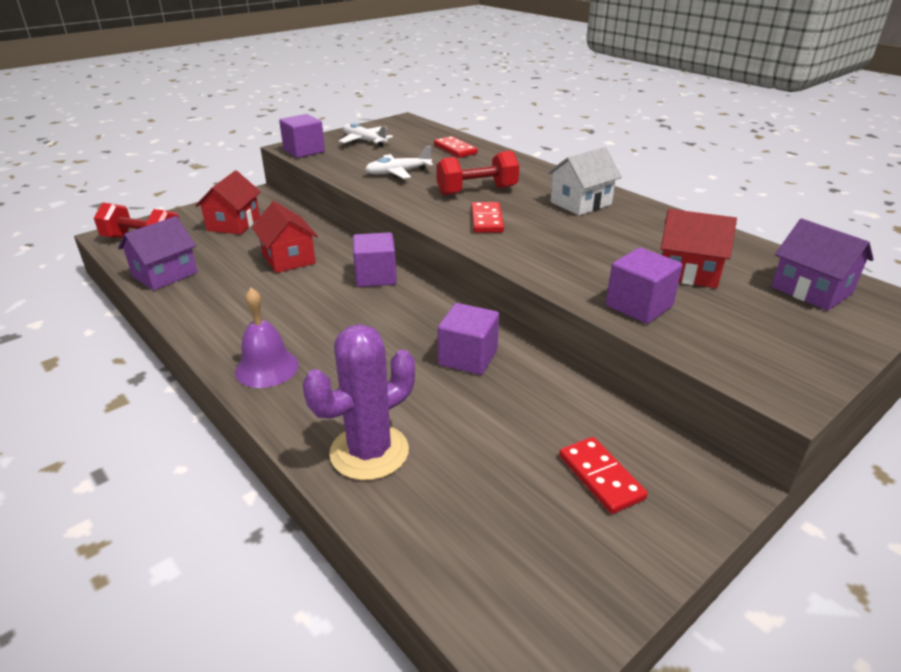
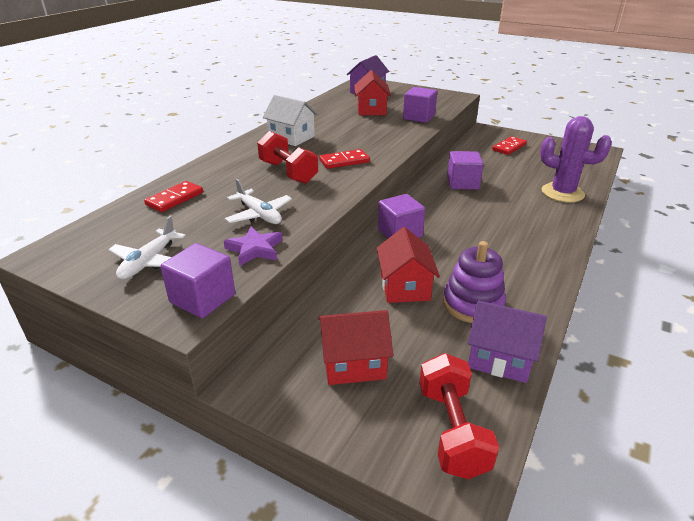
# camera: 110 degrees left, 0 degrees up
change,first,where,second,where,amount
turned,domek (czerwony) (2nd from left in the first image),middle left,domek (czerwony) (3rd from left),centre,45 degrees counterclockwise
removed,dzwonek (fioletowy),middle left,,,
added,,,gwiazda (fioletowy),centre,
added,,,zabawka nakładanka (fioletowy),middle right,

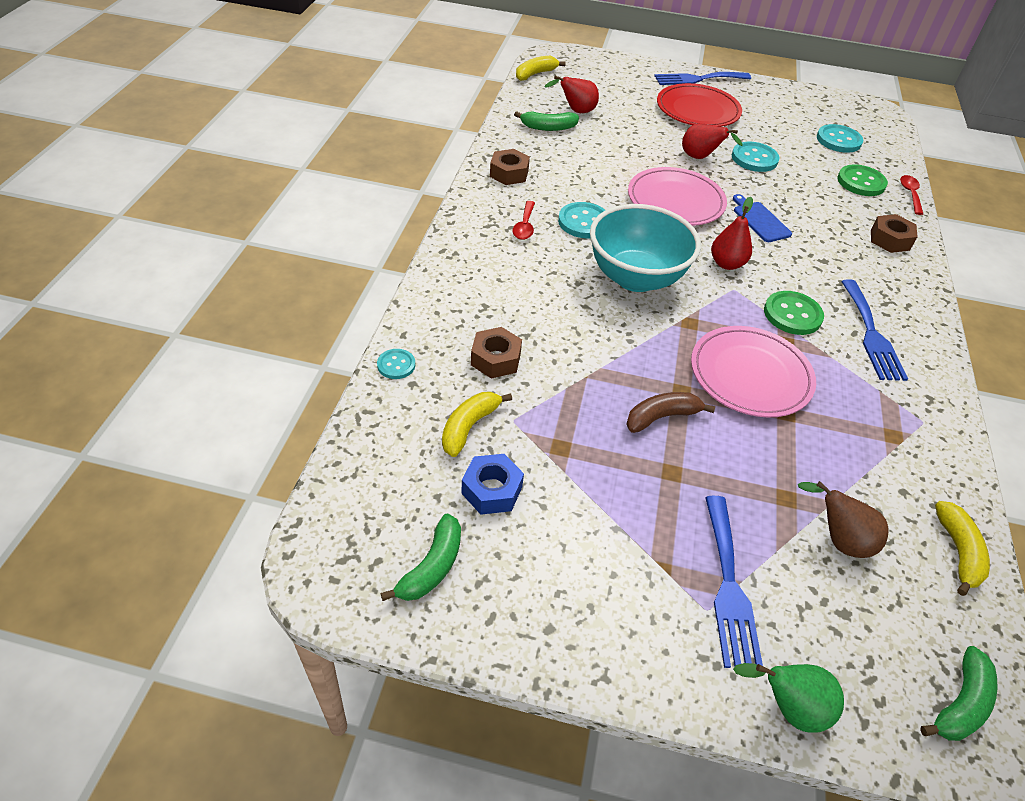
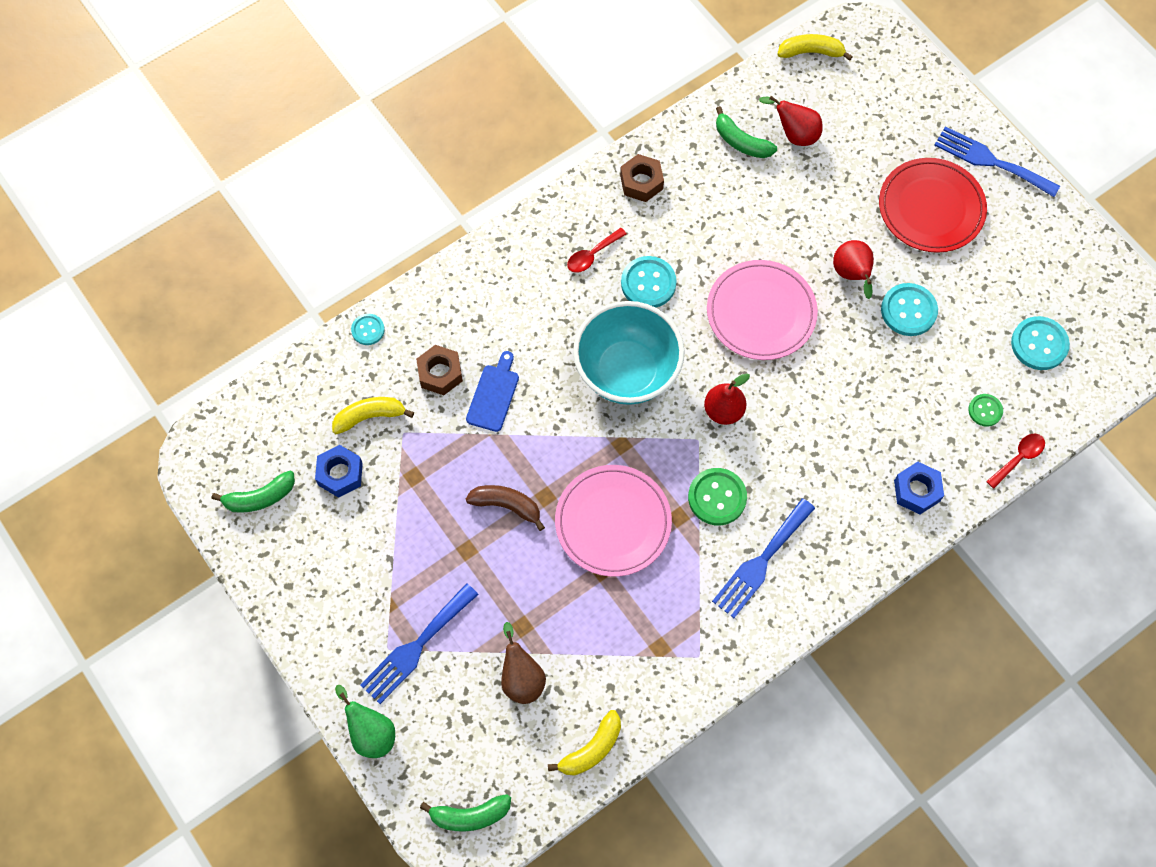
# camera: 45 degrees right, 20 degrees up
change,first,where,second,where,amount
resized,guzik (zielony) (2nd from left),top right,,middle right,x0.59
moved,deska do krojenia (niebieski),top right,,centre,
recoloured,nakrętka (brązowy) (3rd from left),top right,nakrętka (niebieski) (2nd from left),middle right,

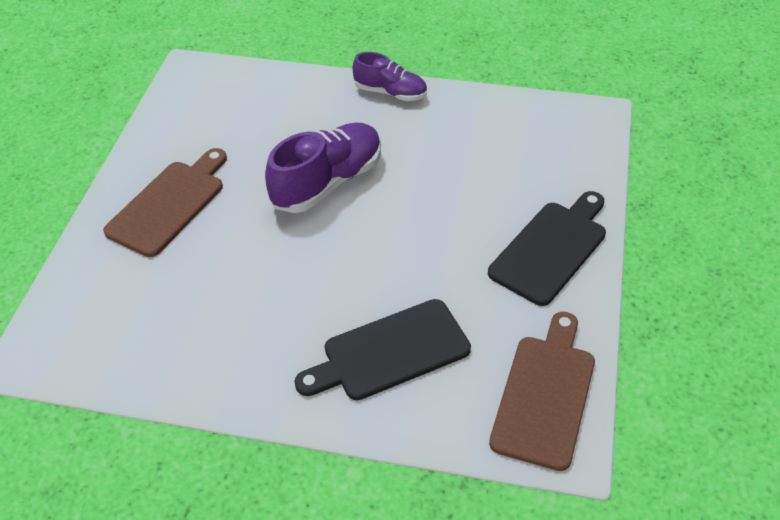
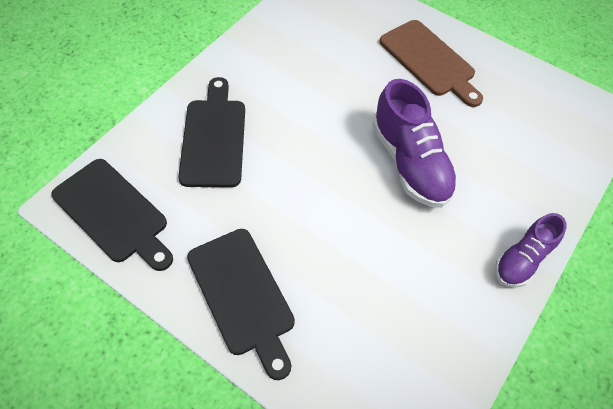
# camera: 110 degrees right, 10 degrees up
change,first,where,second,where,amount
recoloured,deska do krojenia (brązowy) (2nd from left),bottom right,deska do krojenia (czarny) (1st from left),middle left,

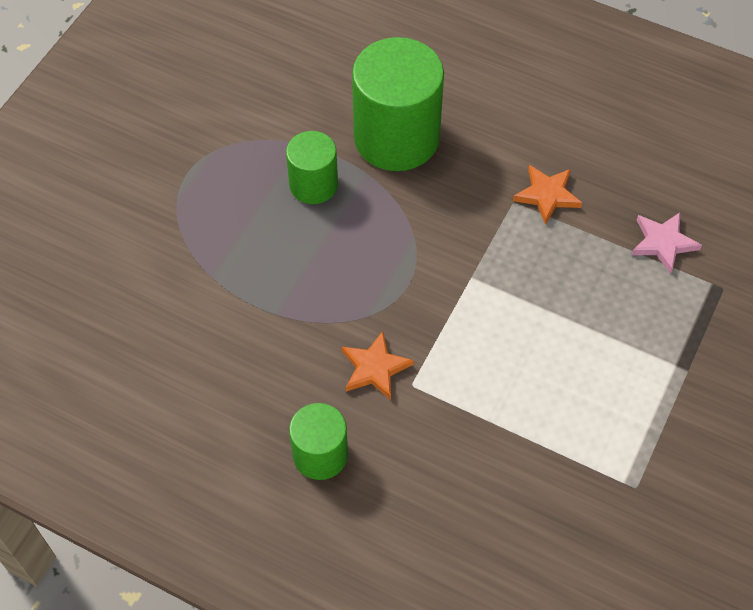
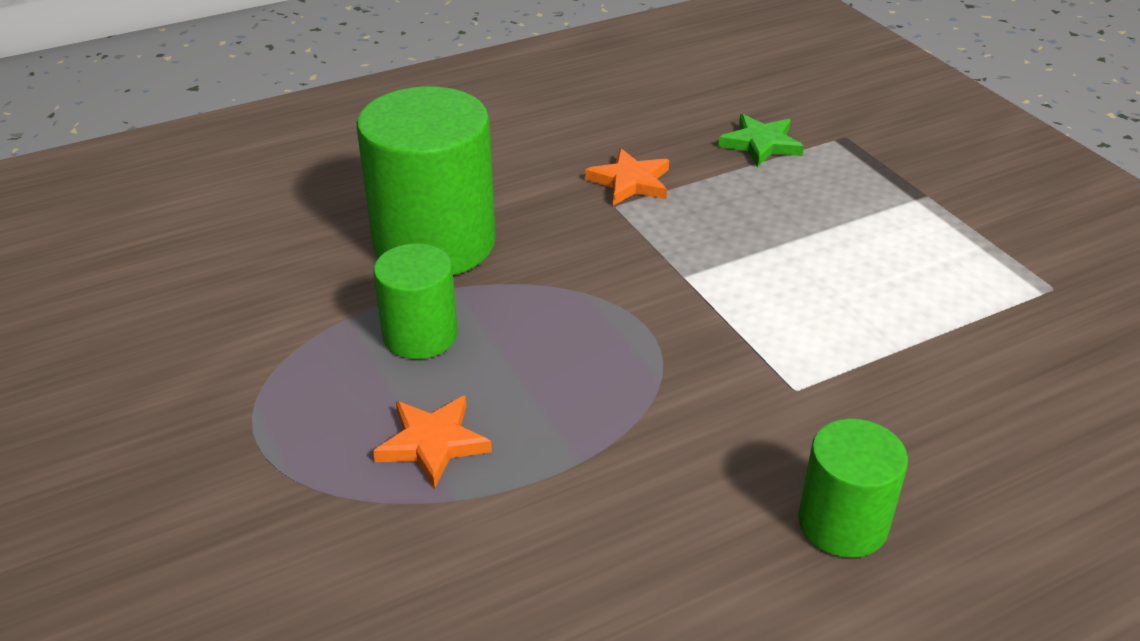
# camera: 55 degrees left, 20 degrees down
change,first,where,second,where,amount
recoloured,gwiazda (różowy),middle right,gwiazda (zielony),top right,
moved,gwiazda (pomarańczowy) (1st from left),centre,,bottom centre,

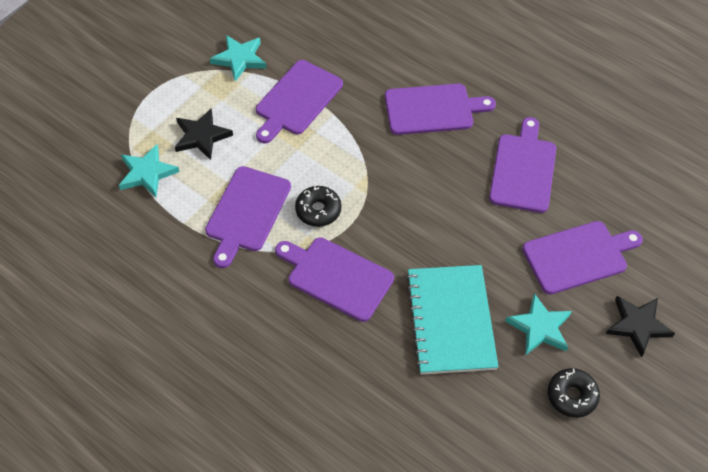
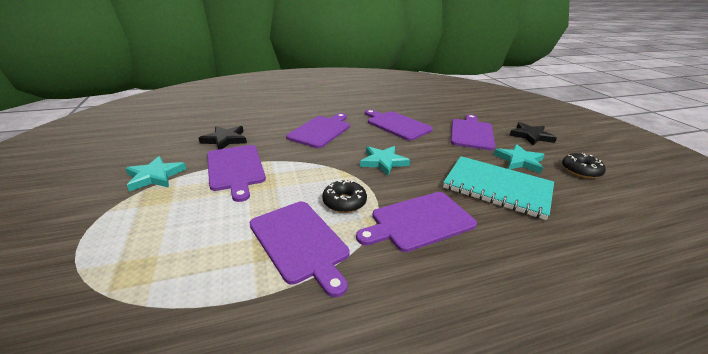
# camera: 55 degrees left, 25 degrees down
change,first,where,second,where,amount
moved,gwiazda (czarny) (1st from left),top left,,middle left,
moved,gwiazda (turkusowy) (1st from left in the first image),middle left,gwiazda (turkusowy) (2nd from left),centre,

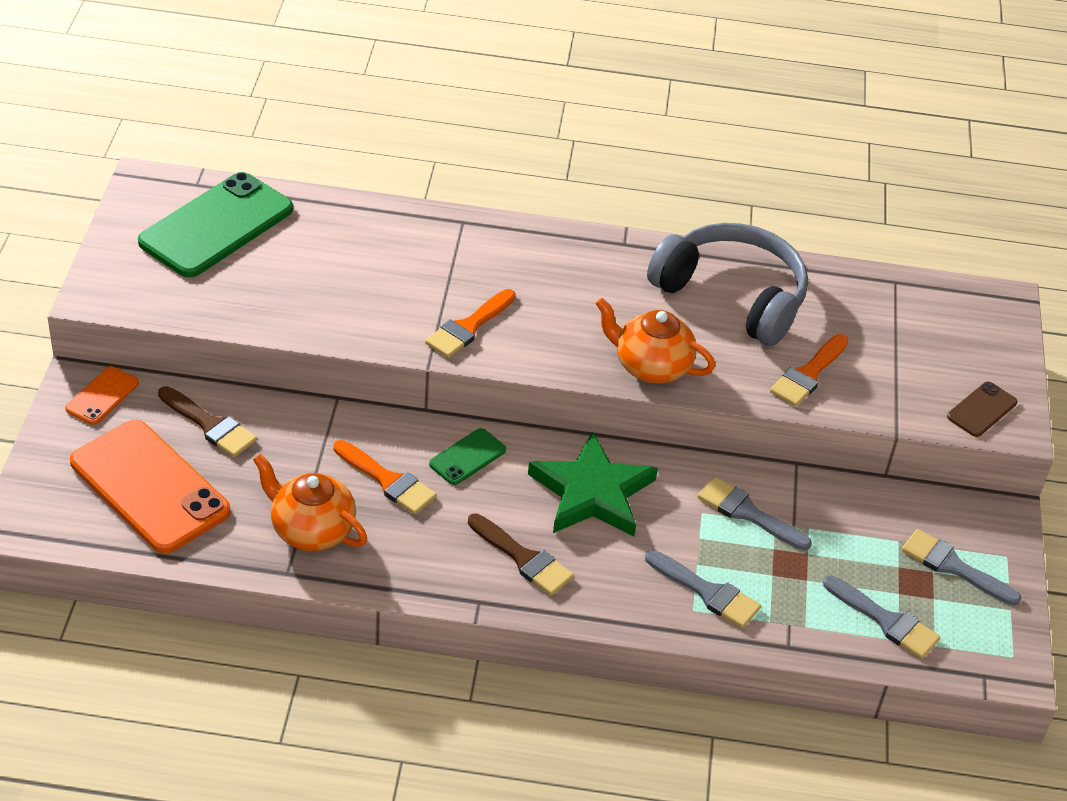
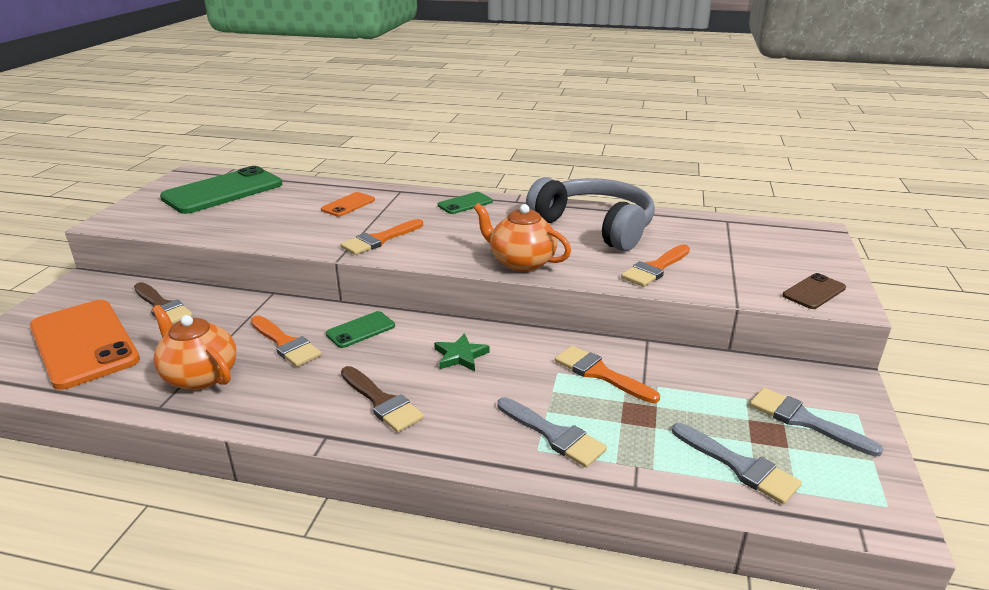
# camera: 10 degrees right, 15 degrees down
change,first,where,second,where,amount
moved,telefon (pomarańczowy) (1st from left in the first image),middle left,telefon (pomarańczowy) (2nd from left),centre,
resized,gwiazda (zielony),centre,,centre,x0.49
recoloured,pędzel (szary) (2nd from left),middle right,pędzel (pomarańczowy) (3rd from left),centre,
added,,,telefon (zielony) (3rd from left),centre,

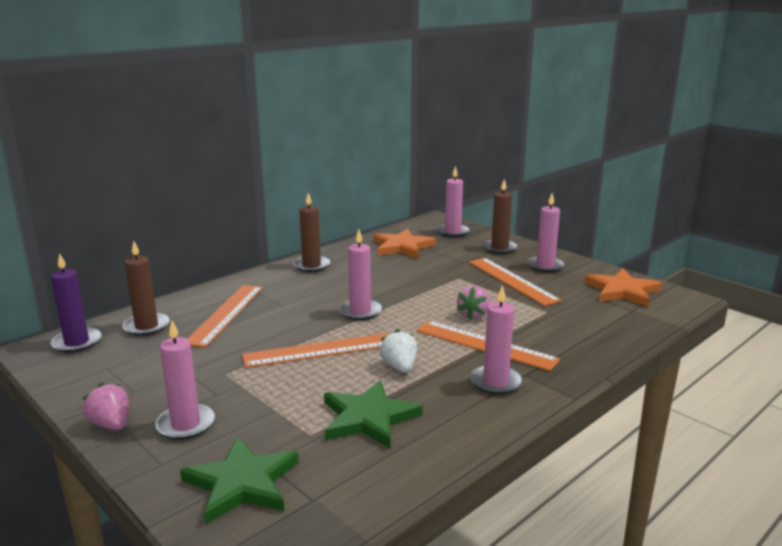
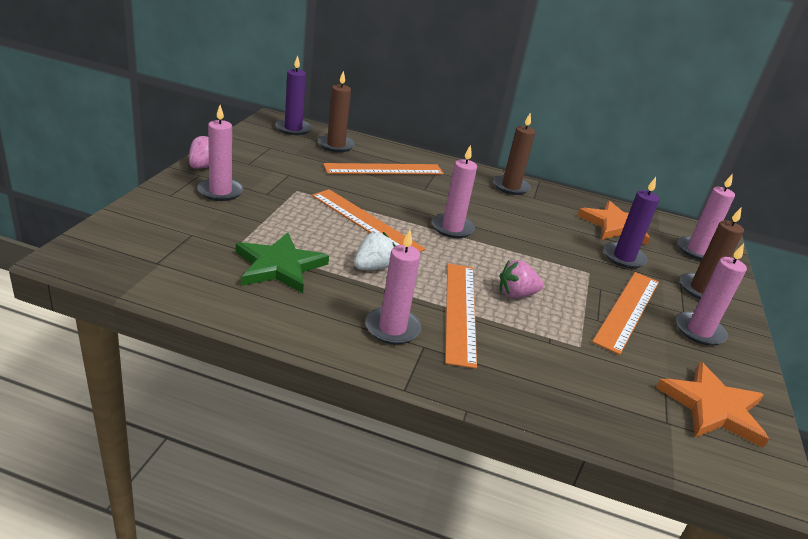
# camera: 55 degrees right, 10 degrees up
change,first,where,second,where,amount
removed,gwiazda (zielony) (1st from left),bottom left,,,
added,,,świeca (fioletowy) (2nd from left),middle right,

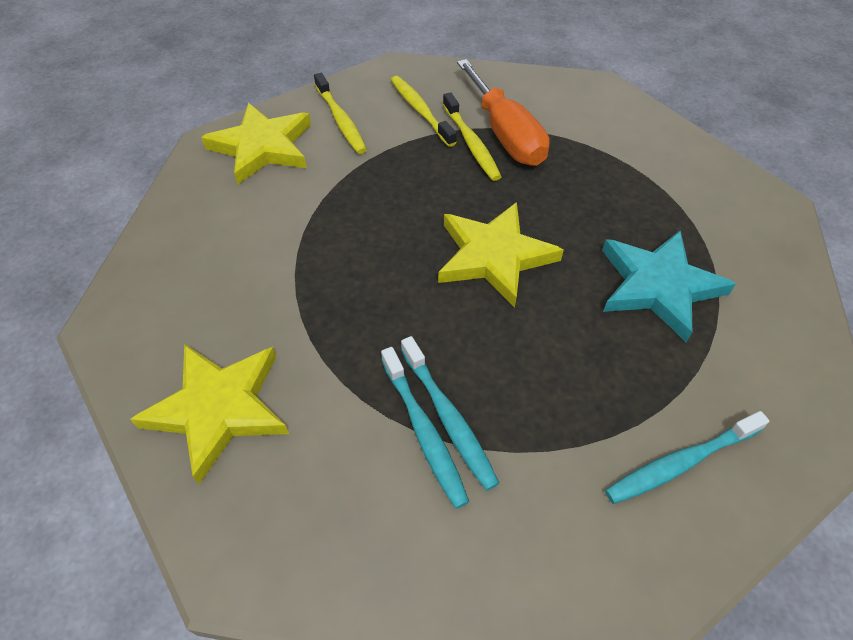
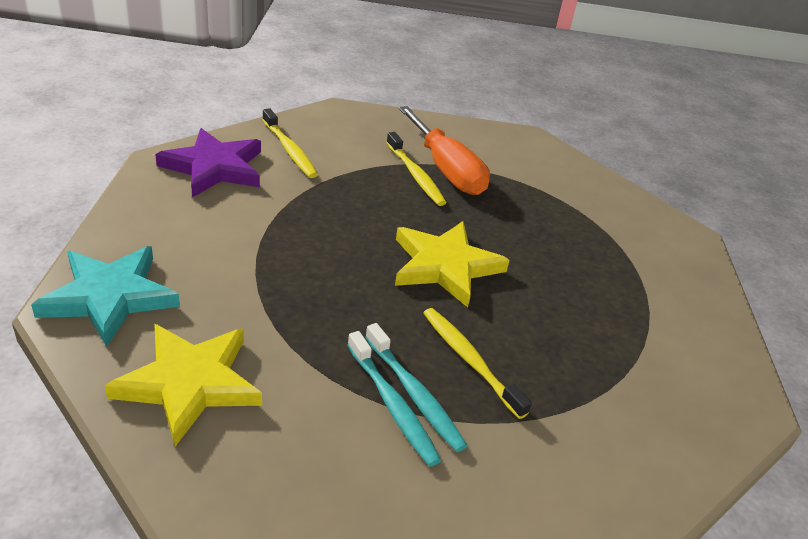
# camera: 10 degrees left, 15 degrees down
change,first,where,second,where,amount
moved,szczoteczka do zębów (żółty) (2nd from left in the first image),top centre,szczoteczka do zębów (żółty) (3rd from left),bottom centre,
recoloured,gwiazda (żółty) (2nd from left),top left,gwiazda (fioletowy),top left,
moved,gwiazda (turkusowy),middle right,,middle left,
removed,szczoteczka do zębów (turkusowy) (3rd from left),bottom right,,,

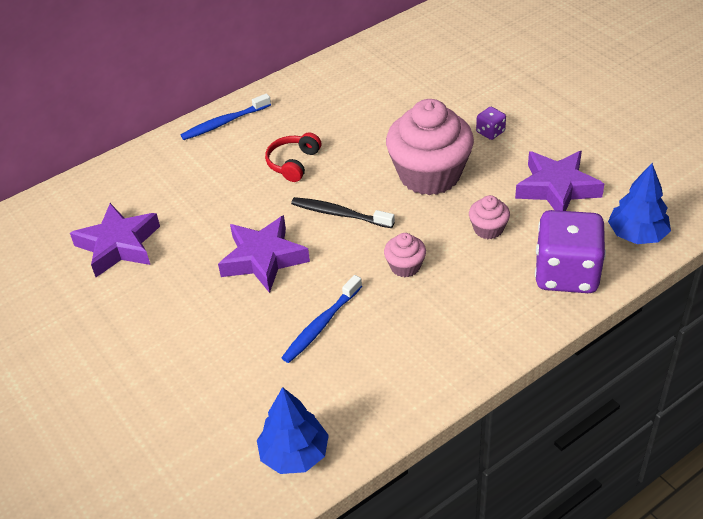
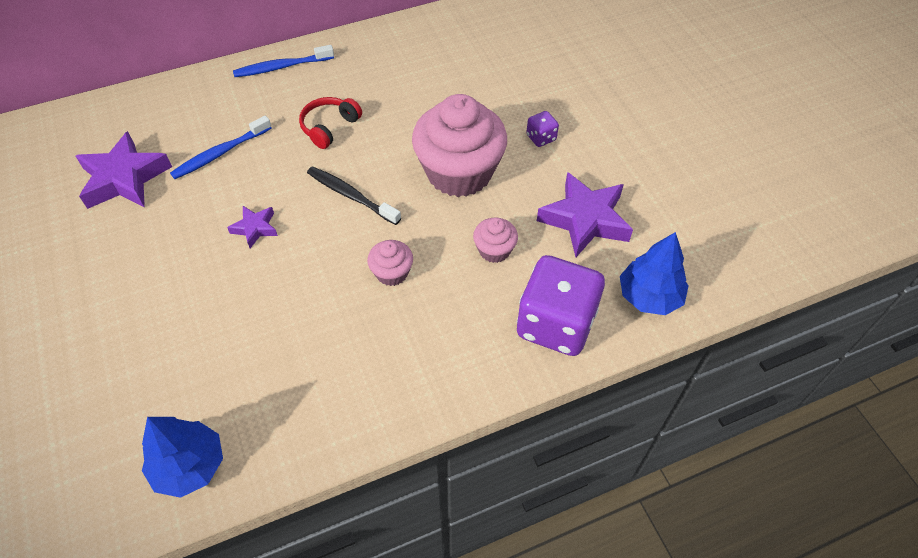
# camera: 10 degrees right, 10 degrees up
change,first,where,second,where,amount
resized,gwiazda (fioletowy) (2nd from left),centre,,middle left,x0.51
moved,szczoteczka do zębów (niebieski) (2nd from left in the first image),centre,szczoteczka do zębów (niebieski) (1st from left),top left,

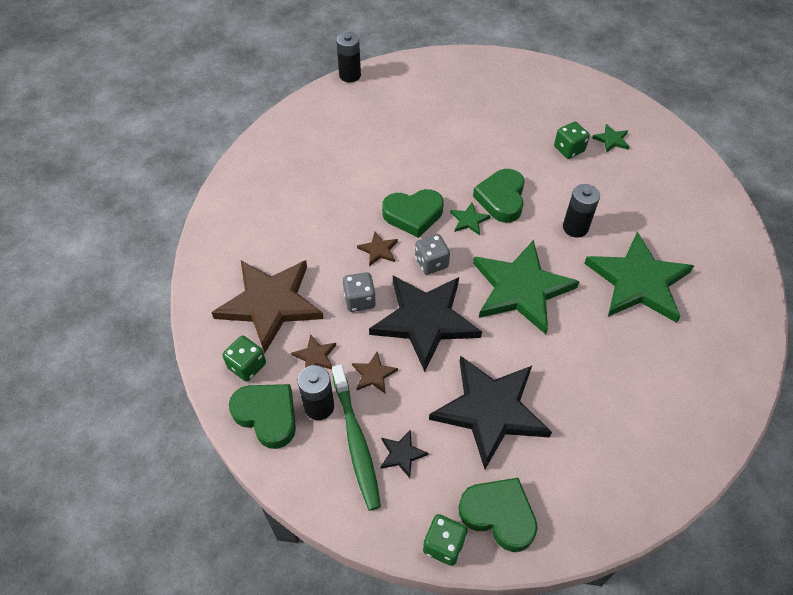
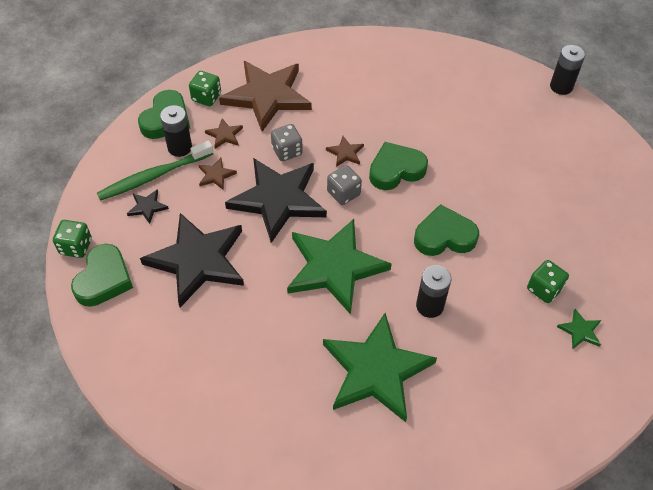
# camera: 75 degrees right, 0 degrees up
change,first,where,second,where,amount
turned,serce (zielony) (2nd from left in the first image),centre,serce (zielony) (3rd from left),centre,90 degrees clockwise
removed,gwiazda (zielony) (1st from left),centre,,,

